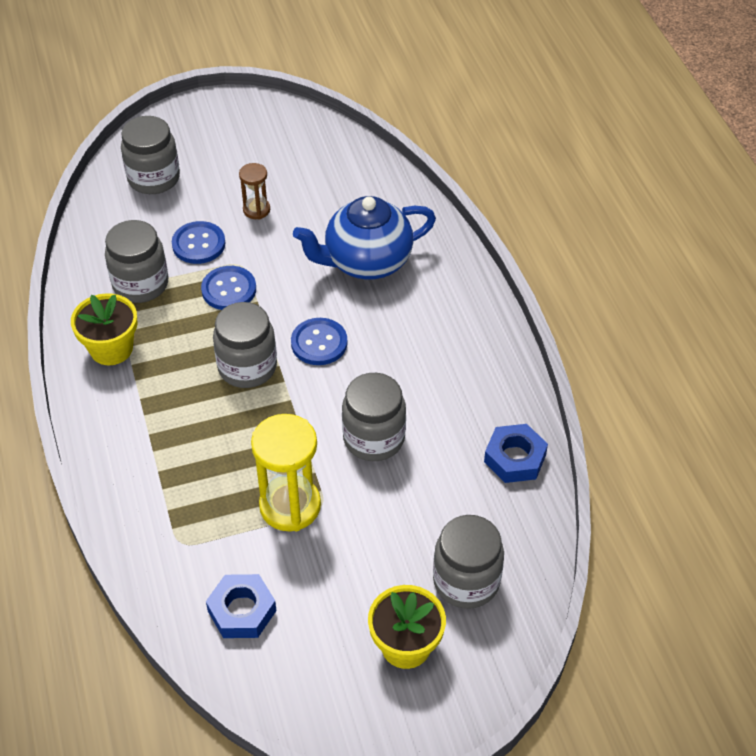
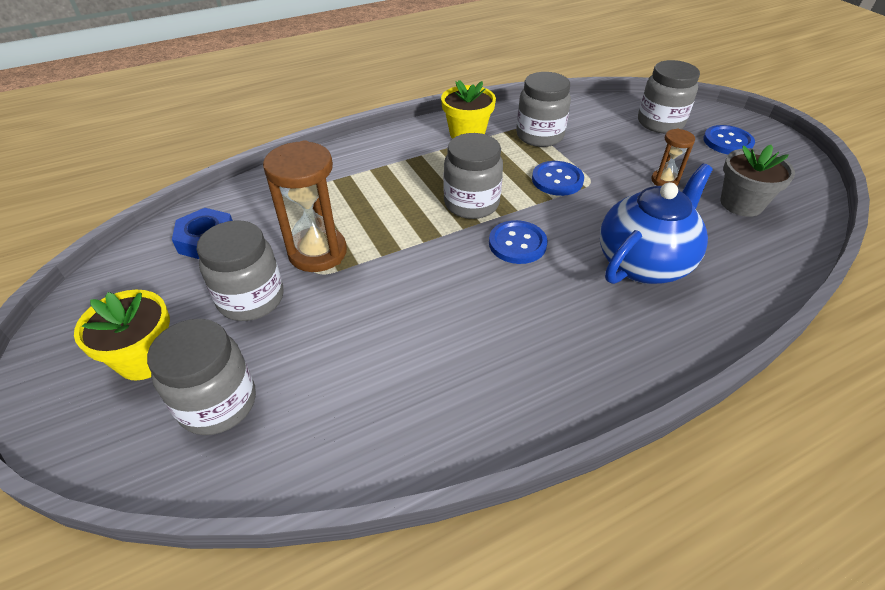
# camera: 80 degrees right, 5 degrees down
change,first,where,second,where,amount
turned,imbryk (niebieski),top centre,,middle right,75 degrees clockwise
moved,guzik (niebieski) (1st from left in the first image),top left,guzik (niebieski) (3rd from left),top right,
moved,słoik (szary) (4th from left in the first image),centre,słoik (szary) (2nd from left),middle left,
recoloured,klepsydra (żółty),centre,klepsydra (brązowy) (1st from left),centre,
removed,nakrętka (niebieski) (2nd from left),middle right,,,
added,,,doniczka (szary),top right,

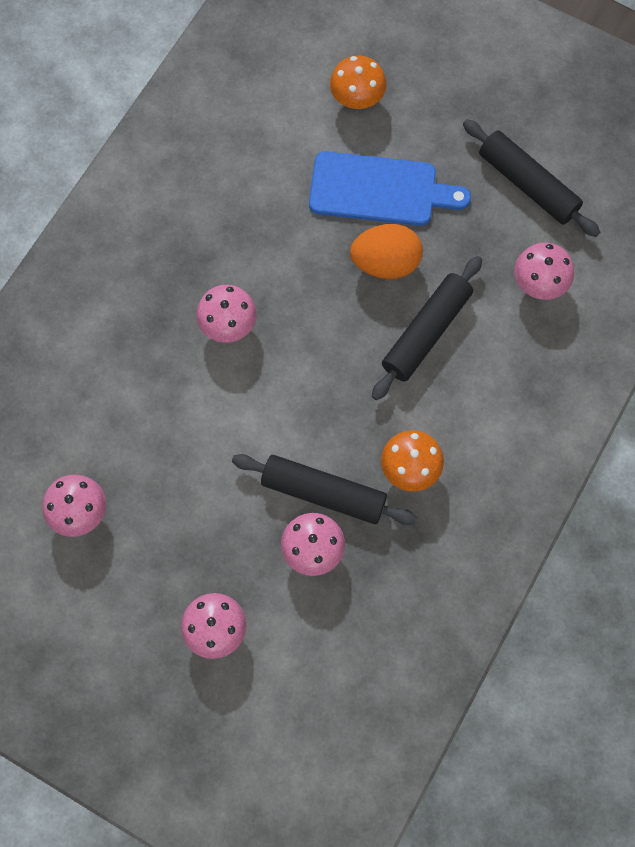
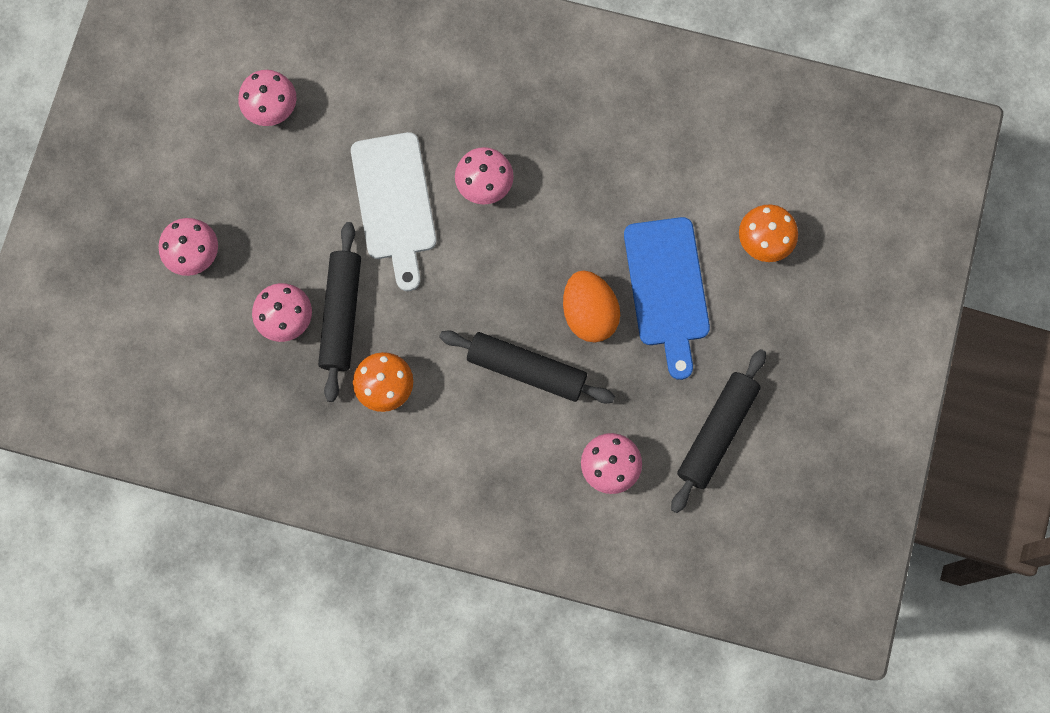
# camera: 75 degrees right, 5 degrees up
change,first,where,second,where,amount
added,,,deska do krojenia (biały),top centre,

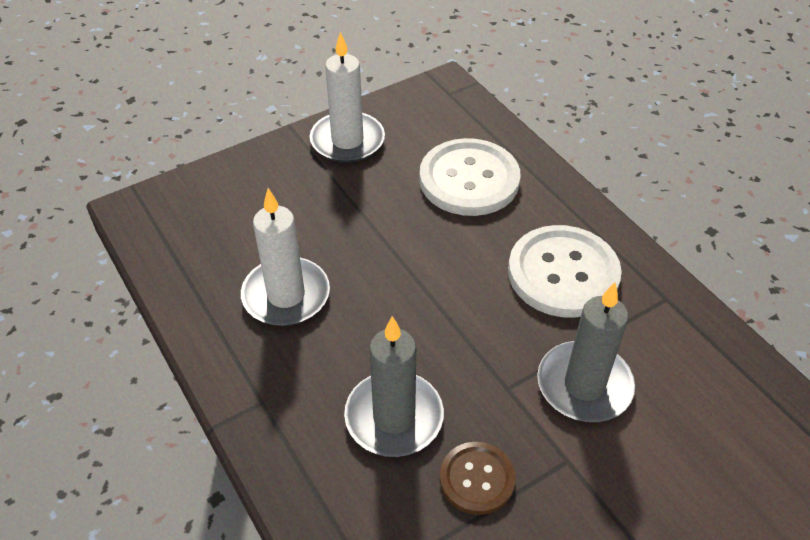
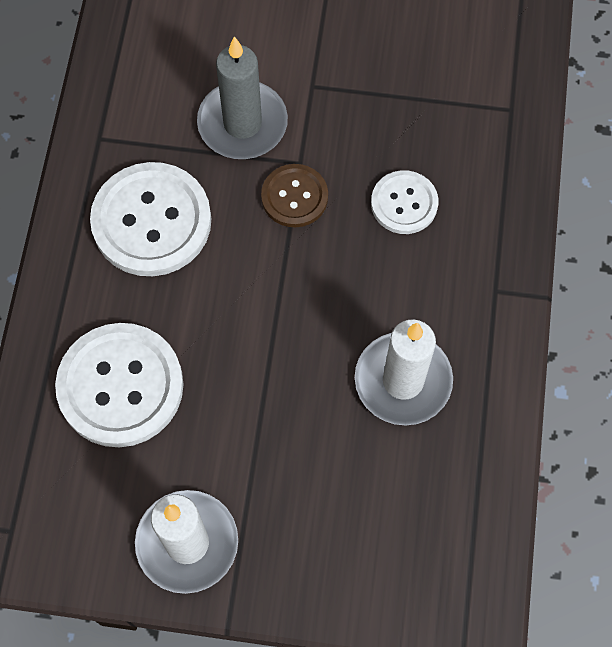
# camera: 140 degrees left, 20 degrees up
change,first,where,second,where,amount
replaced,świeca (szary) (1st from left),bottom centre,guzik (biały) (3rd from left),top centre,
moved,guzik (brązowy),bottom centre,,top centre,

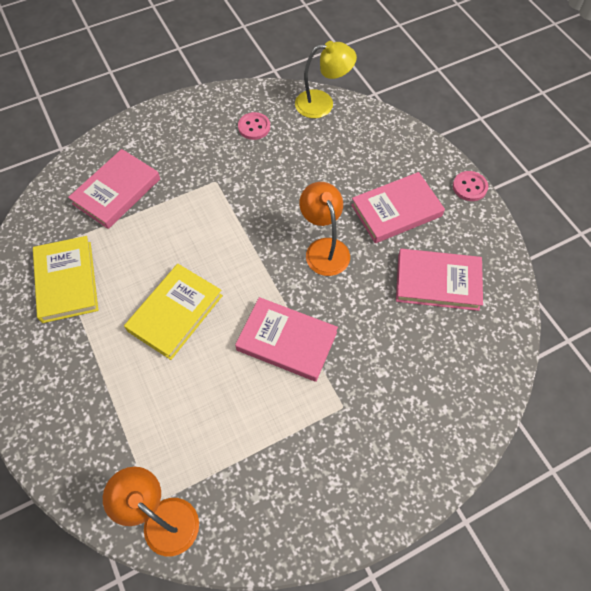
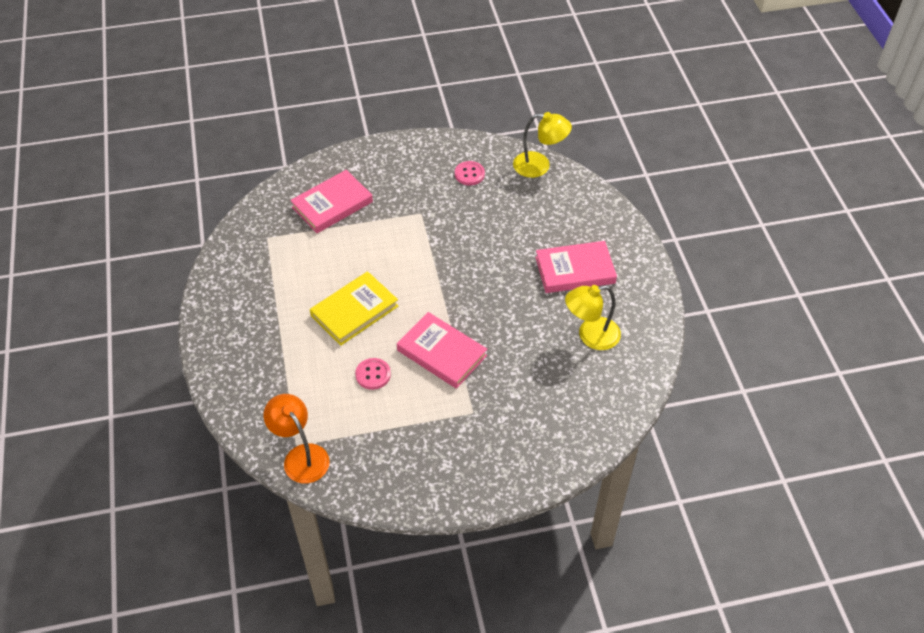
# camera: 15 degrees right, 10 degrees down
change,first,where,second,where,amount
moved,guzik (różowy) (2nd from left in the first image),top right,guzik (różowy) (1st from left),centre,
removed,lampka (pomarańczowy) (2nd from left),centre,,,
removed,książka (żółty) (1st from left),middle left,,,
replaced,książka (różowy) (4th from left),middle right,lampka (żółty) (2nd from left),centre,

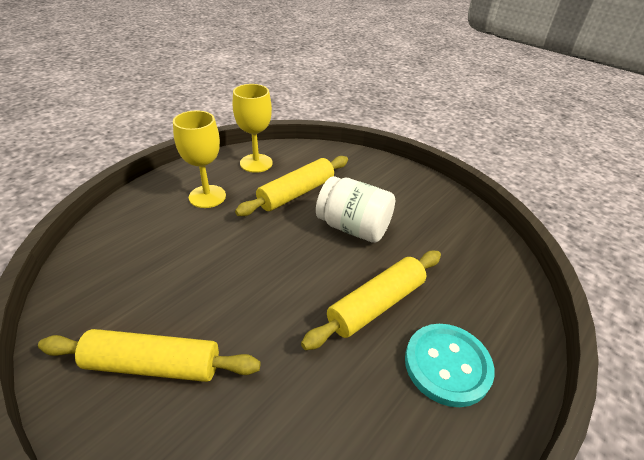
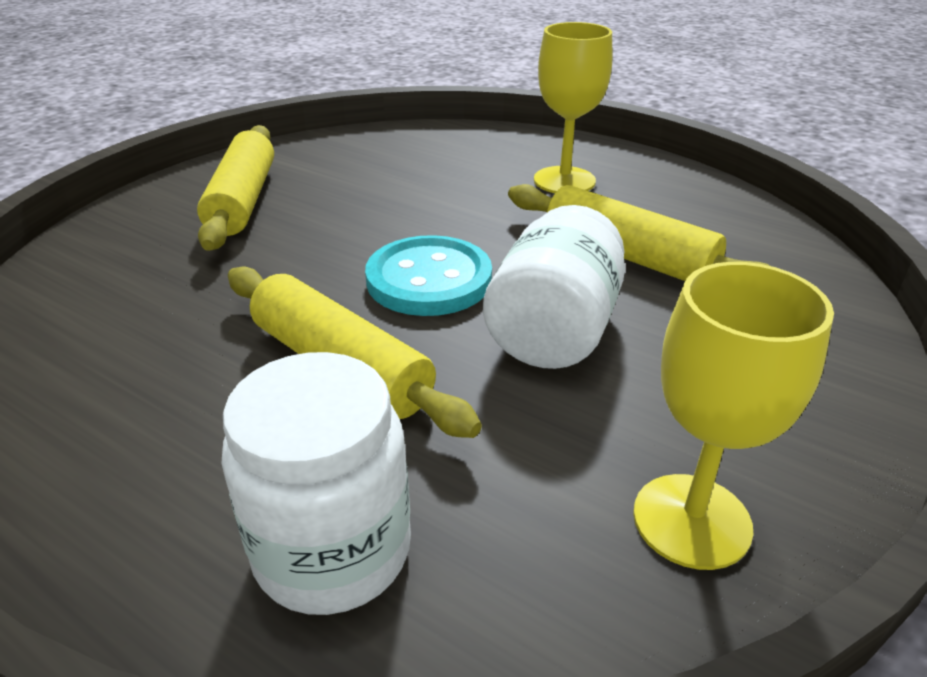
# camera: 85 degrees right, 5 degrees down
change,first,where,second,where,amount
moved,kielich (żółty) (2nd from left),top centre,,middle right,
moved,guzik (turkusowy),bottom right,,centre,
added,,,słoik (biały) (1st from left),bottom centre,

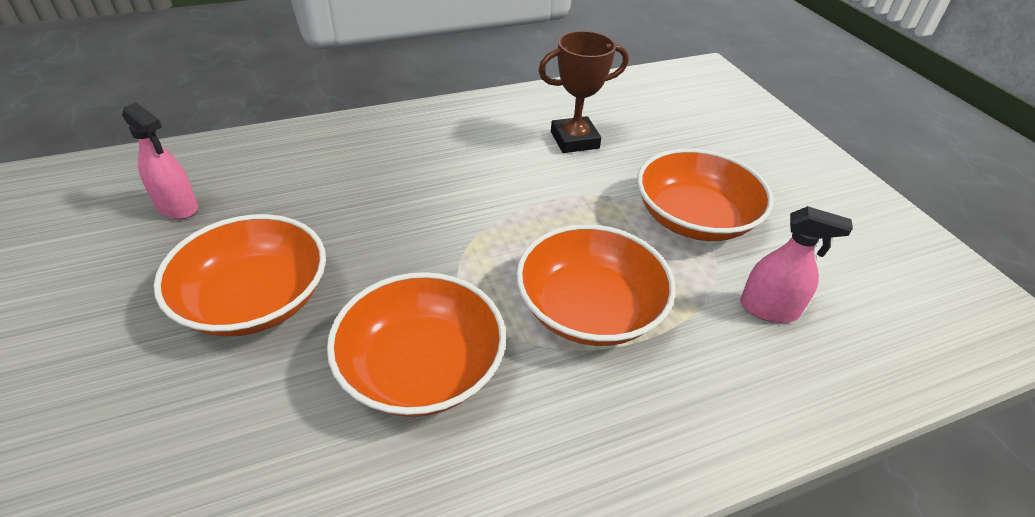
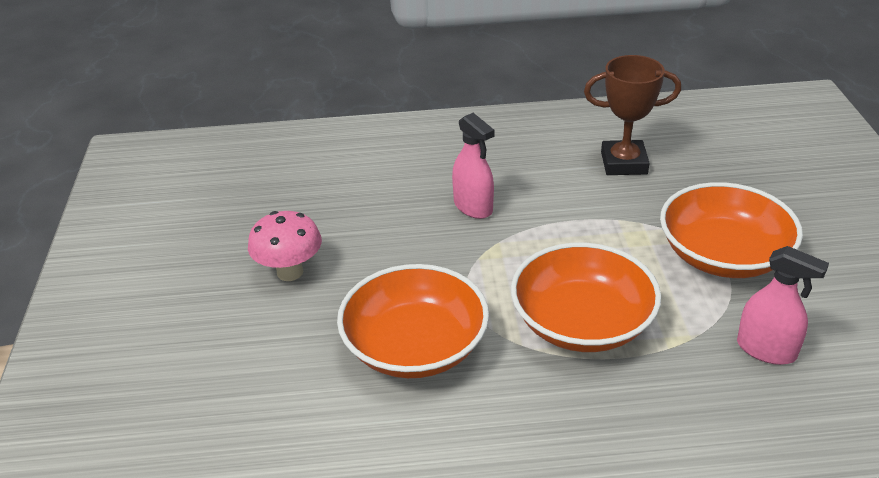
# camera: 20 degrees right, 5 degrees down
change,first,where,second,where,amount
moved,spryskiwacz (różowy) (1st from left),top left,,centre,
replaced,miska (pomarańczowy) (1st from left),middle left,grzyb (różowy),middle left,

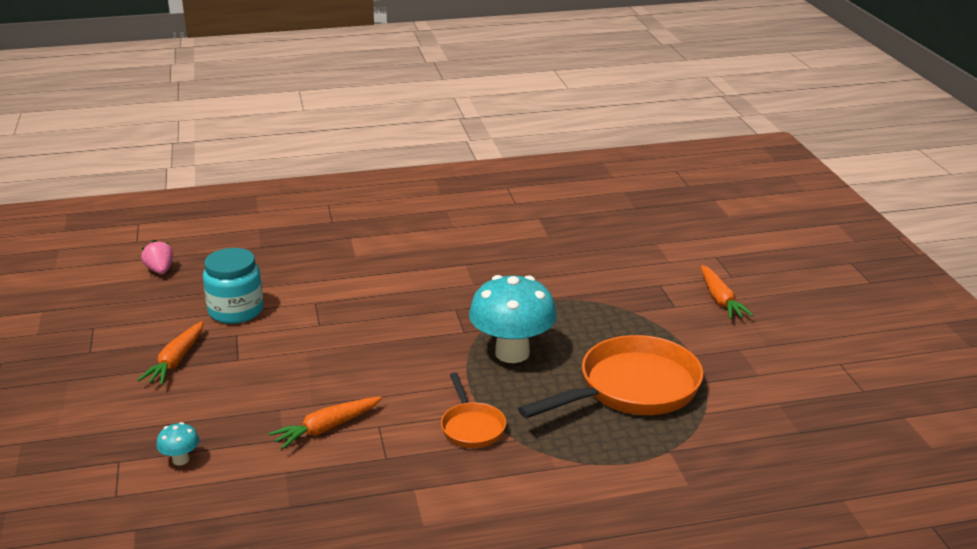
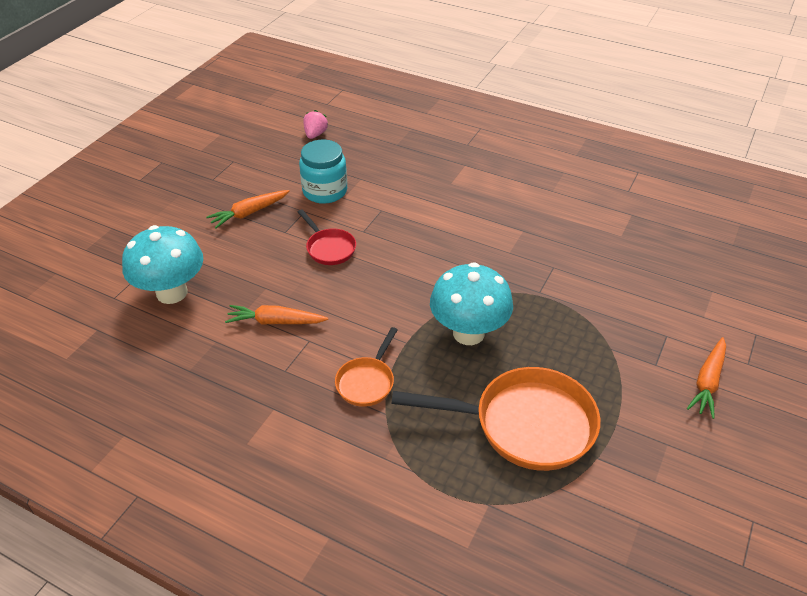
# camera: 40 degrees right, 15 degrees up
change,first,where,second,where,amount
resized,grzyb (turkusowy) (1st from left),bottom left,,middle left,x2.37
added,,,patelnia (czerwony),centre,

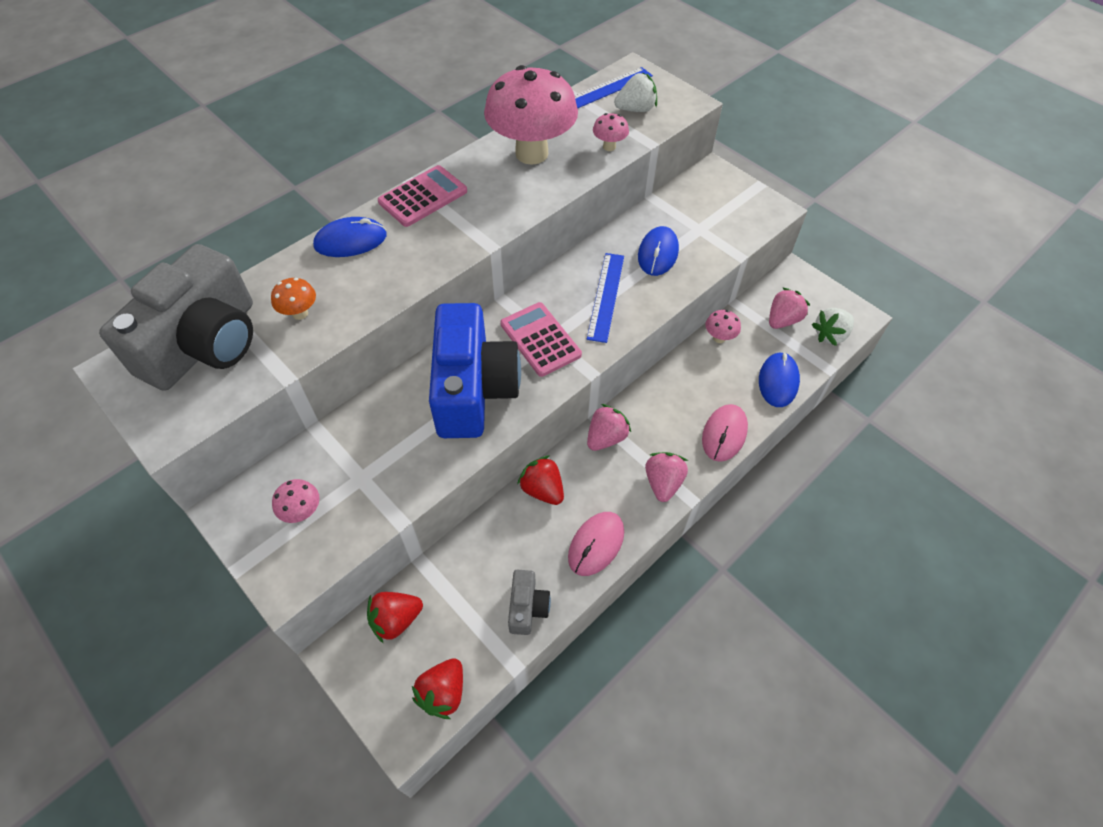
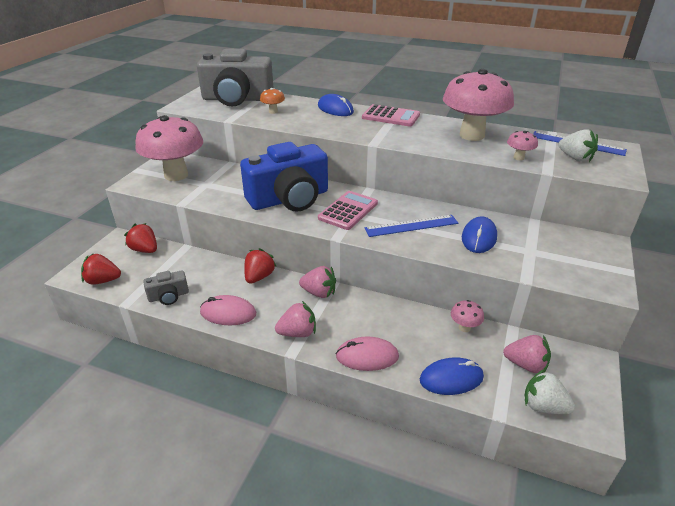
# camera: 65 degrees right, 20 degrees down
change,first,where,second,where,amount
turned,myszka (niebieski) (2nd from left in the first image),top centre,myszka (niebieski) (3rd from left),middle right,60 degrees counterclockwise
resized,grzyb (różowy) (1st from left),middle left,,top left,x2.47

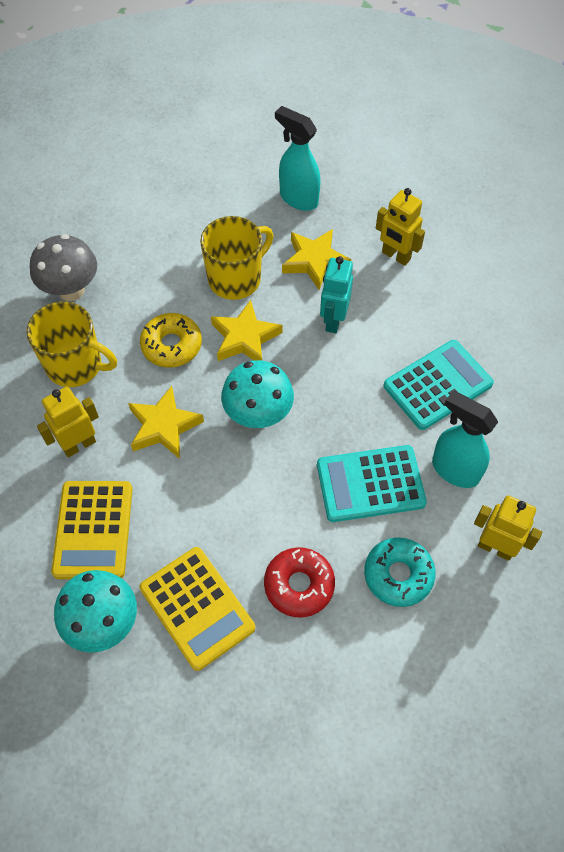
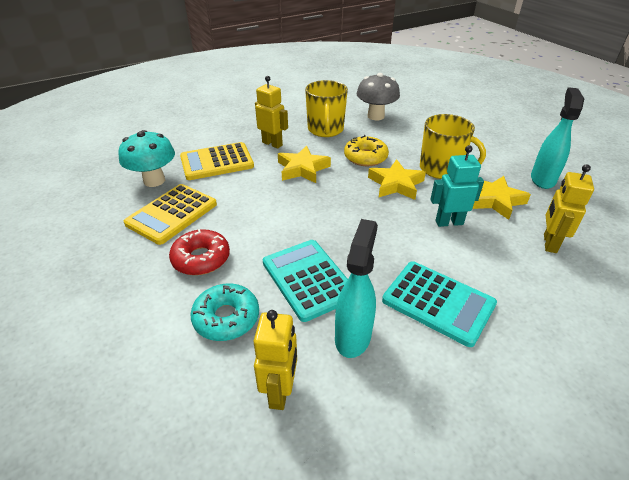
# camera: 70 degrees right, 20 degrees down
change,first,where,second,where,amount
removed,grzyb (turkusowy) (2nd from left),centre,,,

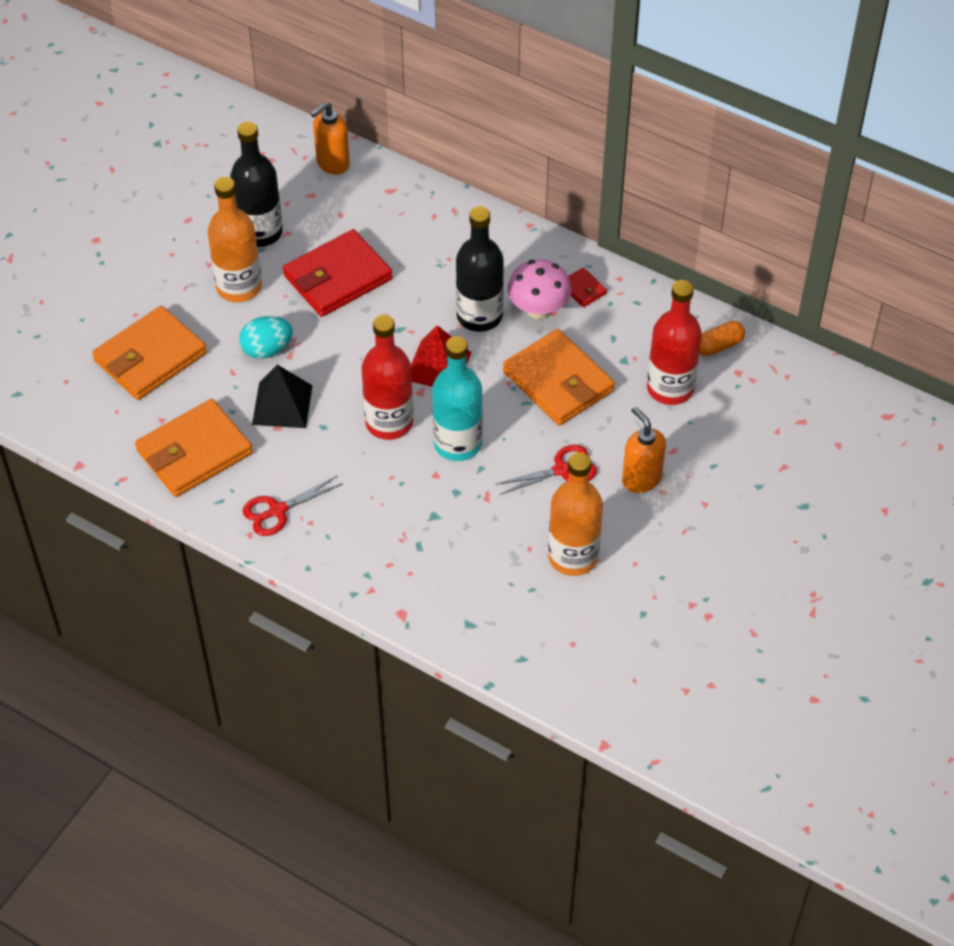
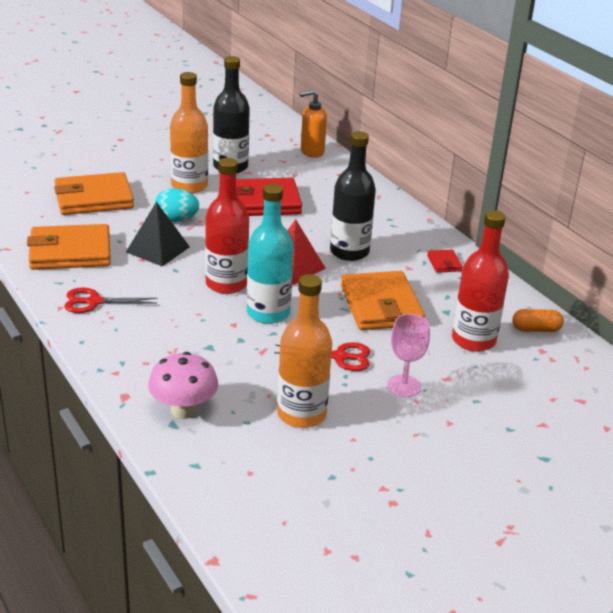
# camera: 25 degrees right, 20 degrees down
change,first,where,second,where,amount
moved,grzyb (różowy),top centre,,middle left,
replaced,dozownik mydła (pomarańczowy) (2nd from left),middle right,kielich (różowy),centre,

